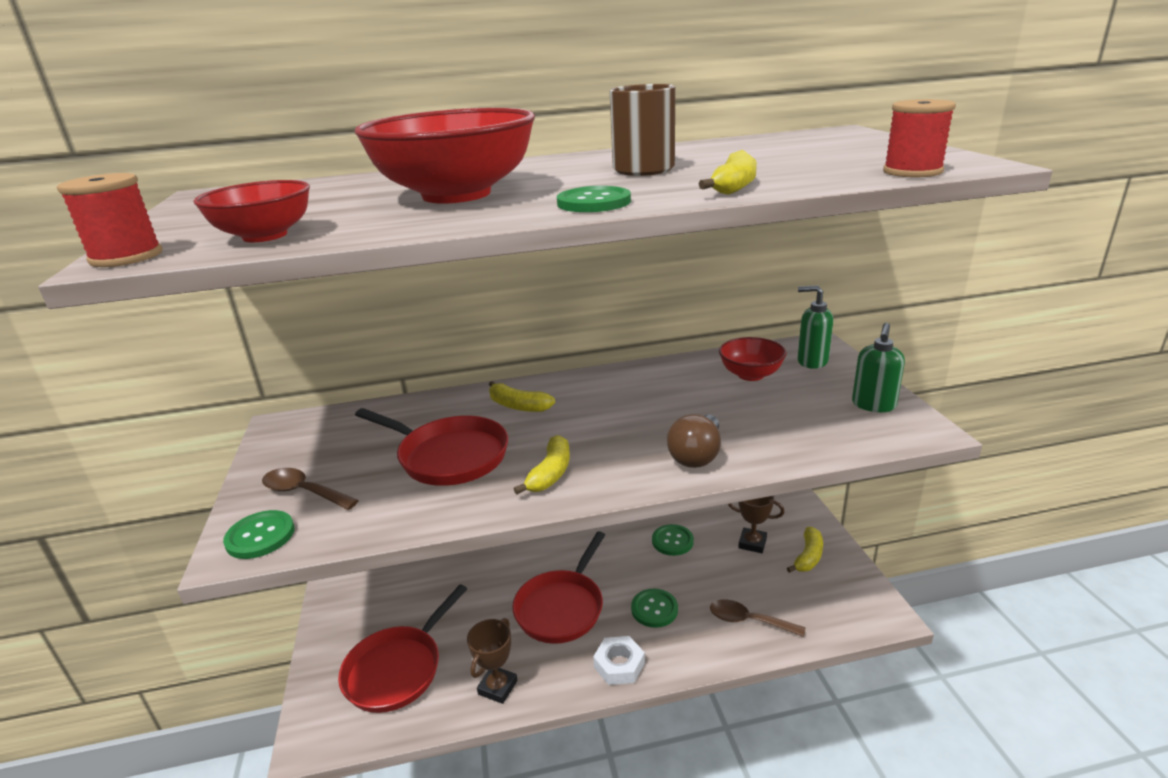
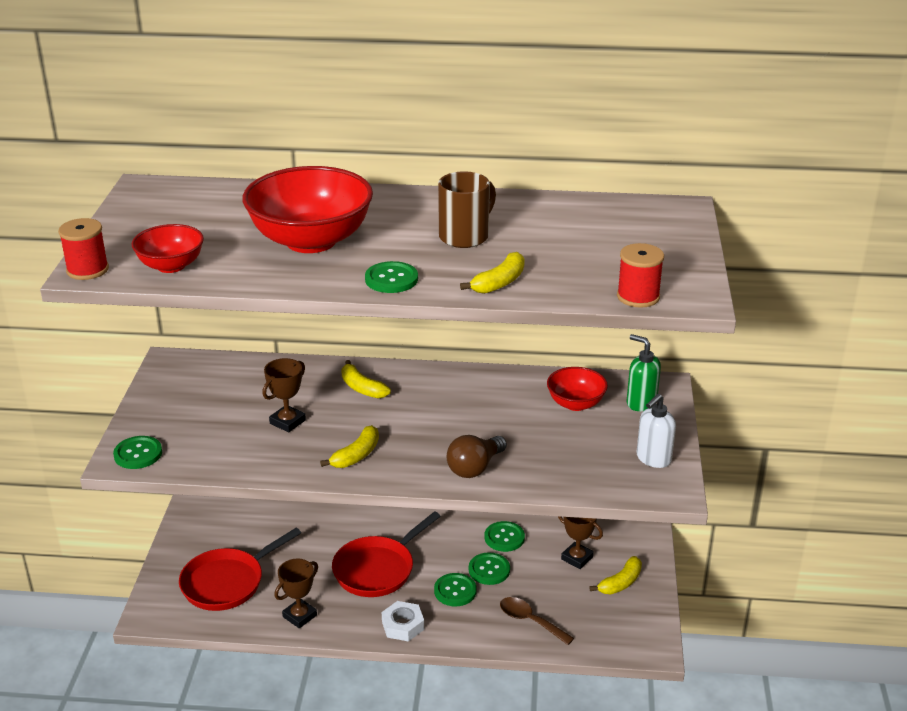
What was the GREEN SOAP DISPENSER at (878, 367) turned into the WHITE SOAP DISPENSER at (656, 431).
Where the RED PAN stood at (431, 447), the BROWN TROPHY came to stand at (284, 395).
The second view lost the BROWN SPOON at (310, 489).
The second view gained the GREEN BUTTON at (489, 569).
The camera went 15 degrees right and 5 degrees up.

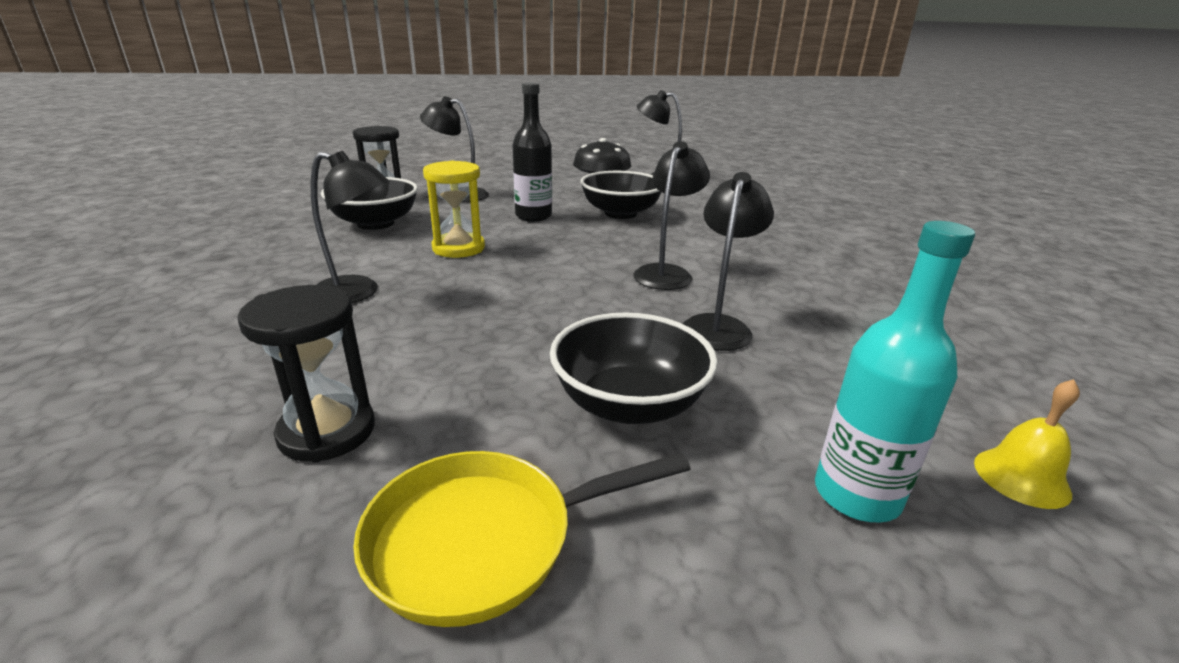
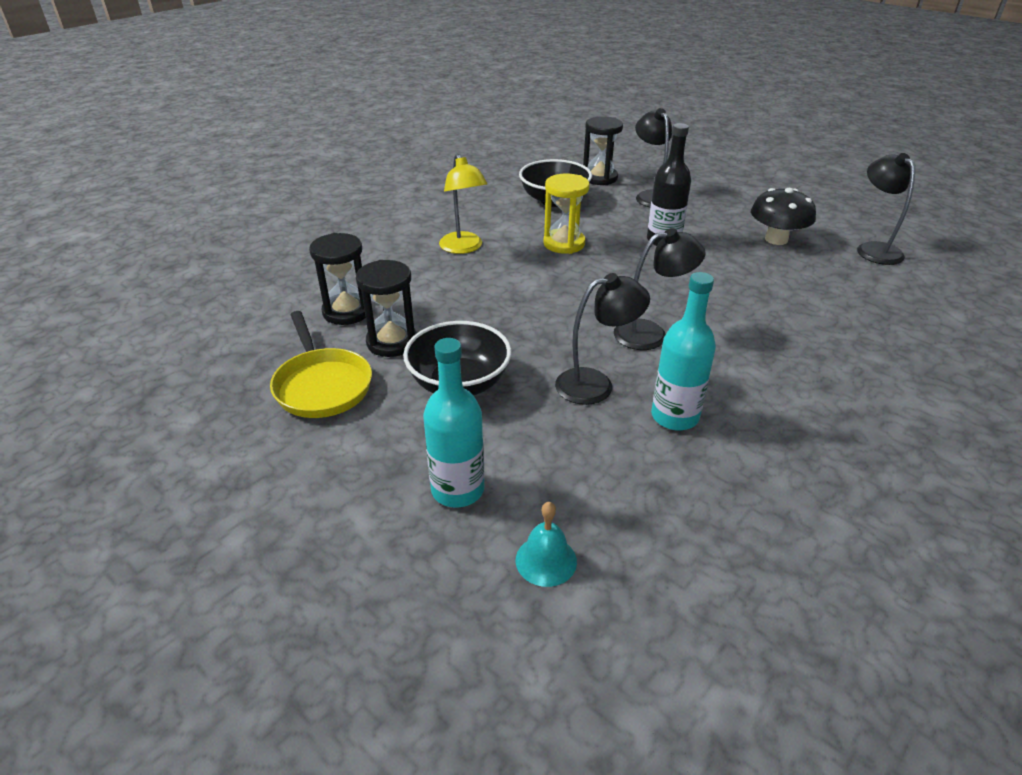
What was the BLACK LAMP at (350, 227) turned into the YELLOW LAMP at (463, 204).
The second view lost the BLACK BOWL at (620, 195).
What was the YELLOW BELL at (1027, 444) turned into the TURQUOISE BELL at (546, 544).
The YELLOW PAN at (522, 539) ended up facing another way, 150 degrees counterclockwise from before.
The second view gained the BLACK HOURGLASS at (386, 308).
The second view gained the TURQUOISE BOTTLE at (683, 351).
The camera went 55 degrees right and 10 degrees up.

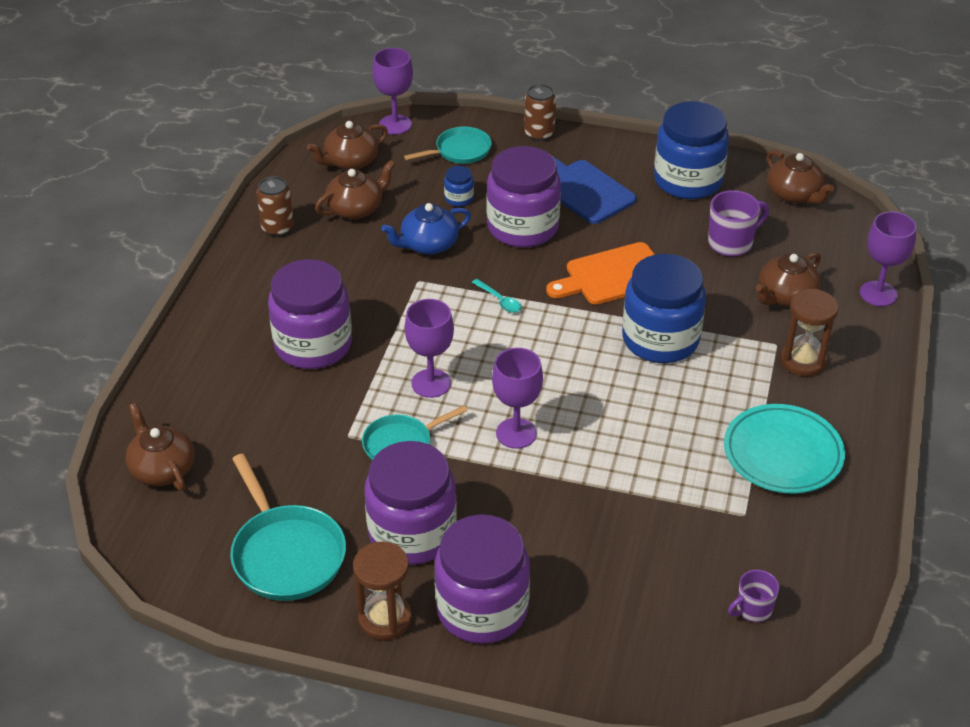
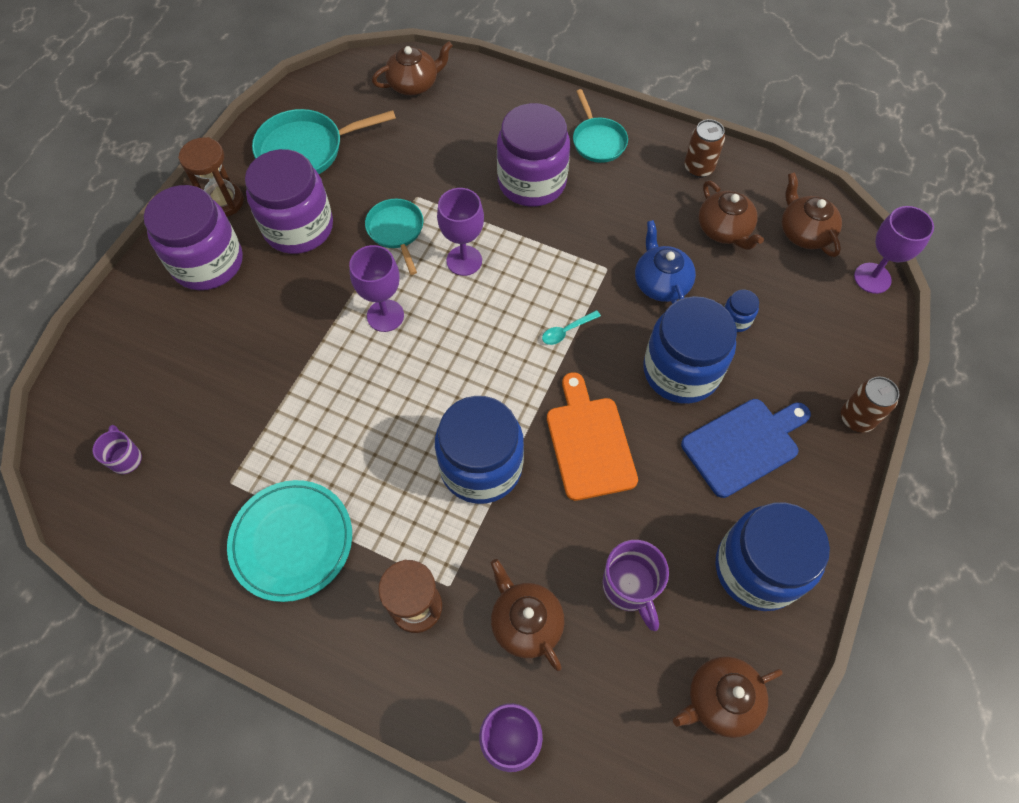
The TURQUOISE PAN ended up elsewhere, having gone from (448, 145) to (600, 126).
What was the PURPLE JAR at (524, 196) turned into the BLUE JAR at (690, 350).
The camera went 100 degrees right and 20 degrees up.

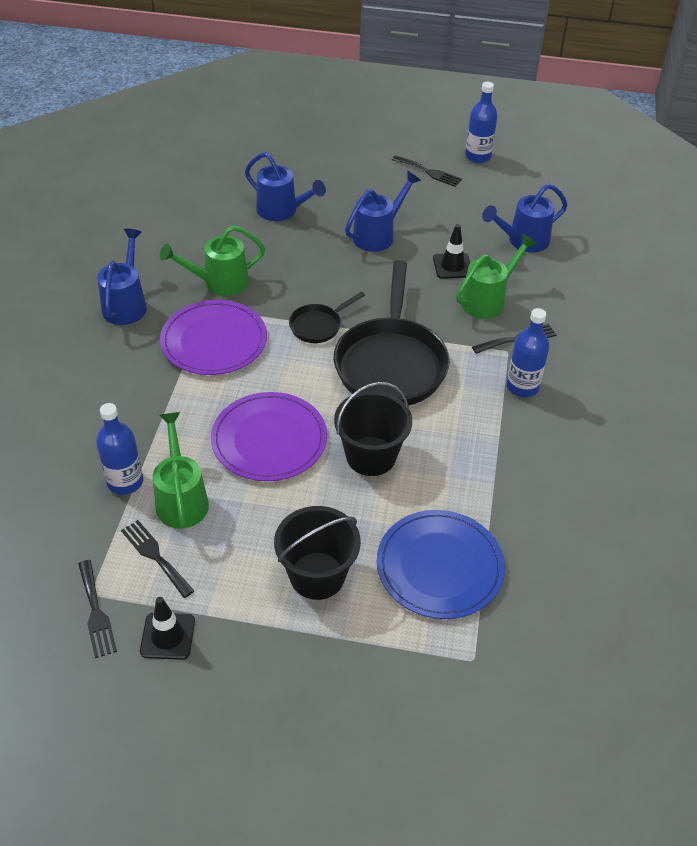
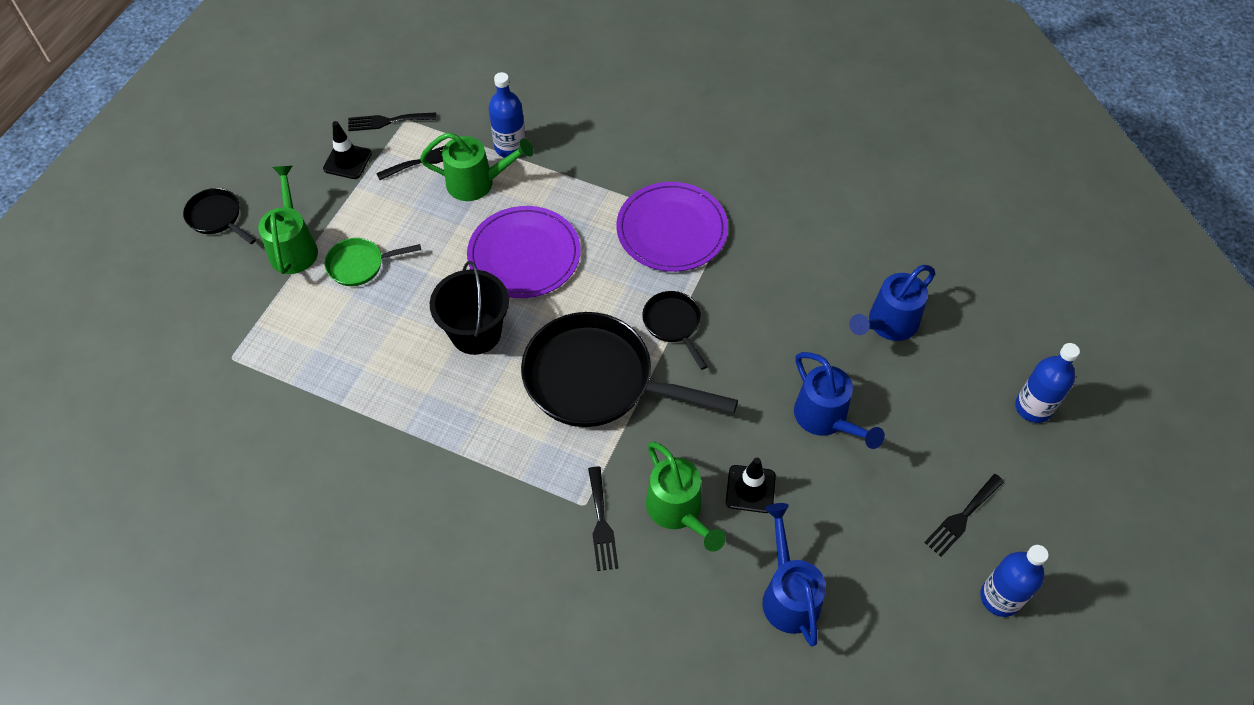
The GREEN WATERING CAN ended up elsewhere, having gone from (212, 260) to (288, 220).
The second view lost the BLUE WATERING CAN at (122, 277).
The BLUE BOTTLE ended up elsewhere, having gone from (528, 352) to (1047, 383).
Where the BLACK BUCKET stood at (317, 553), the GREEN PAN came to stand at (373, 262).
The second view lost the BLUE PLATE at (441, 564).
The second view gained the BLACK PAN at (219, 216).
The camera went 105 degrees right and 10 degrees up.

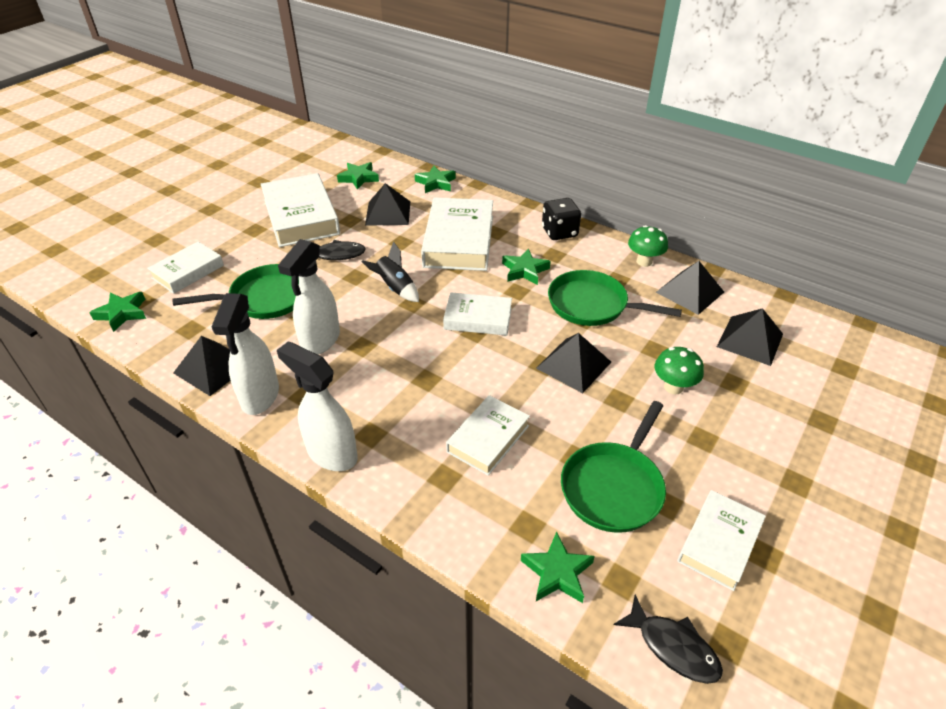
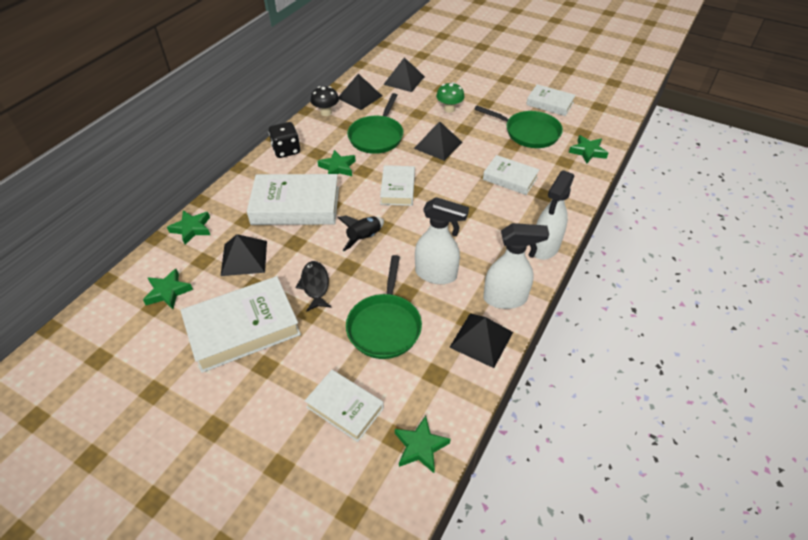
What was the GREEN MUSHROOM at (648, 246) turned into the BLACK MUSHROOM at (324, 101).
The GREEN PAN at (235, 291) ended up facing another way, 150 degrees counterclockwise from before.
The second view lost the BLACK FISH at (668, 639).
The camera went 95 degrees left and 5 degrees up.

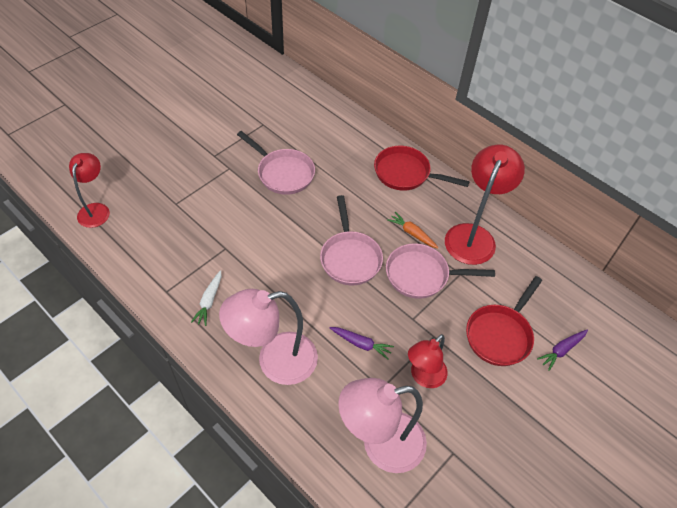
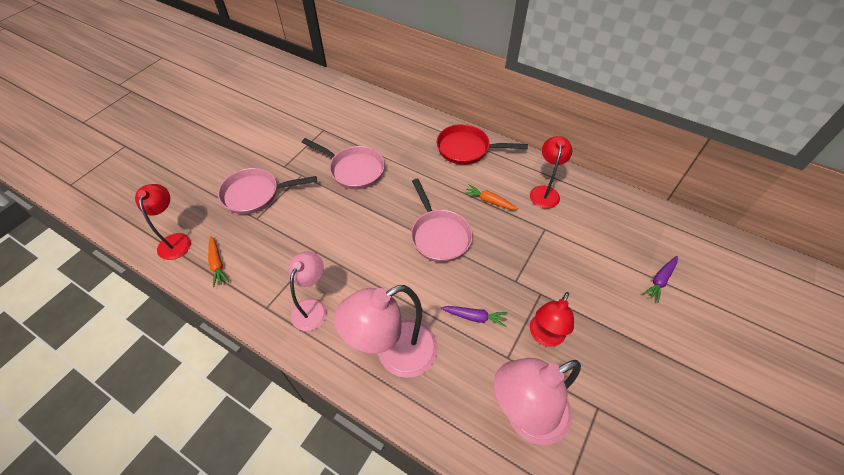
The size of the RED LAMP at (485, 205) changed by a factor of 0.62.
The PINK PAN ended up elsewhere, having gone from (440, 271) to (267, 191).
Where the WHITE CARROT stood at (206, 298), the PINK LAMP came to stand at (307, 291).
The second view lost the RED PAN at (504, 321).
The second view gained the ORANGE CARROT at (218, 261).
The camera went 10 degrees left and 0 degrees up.

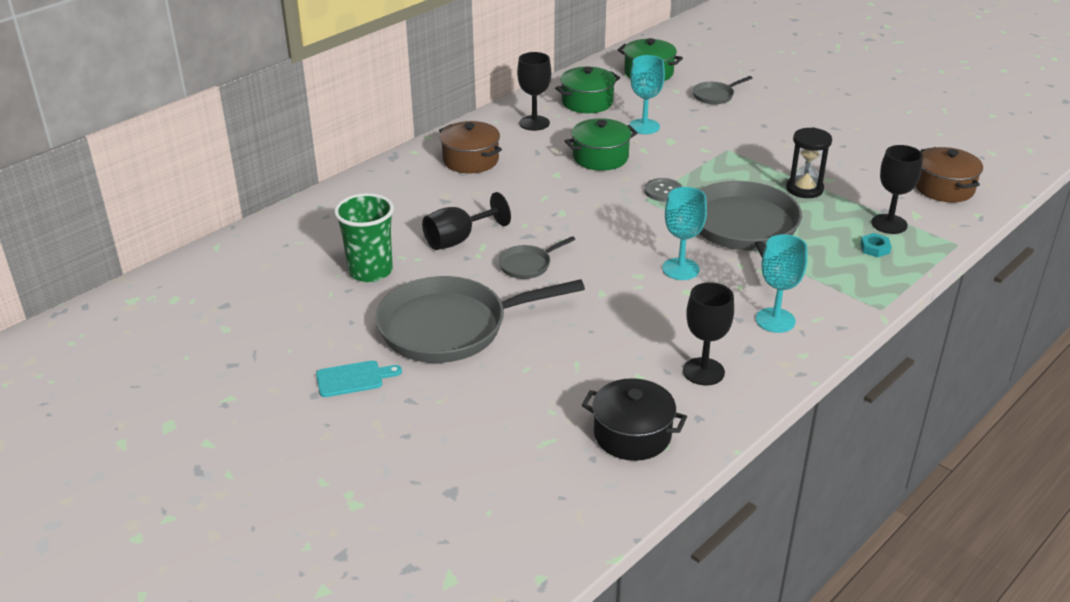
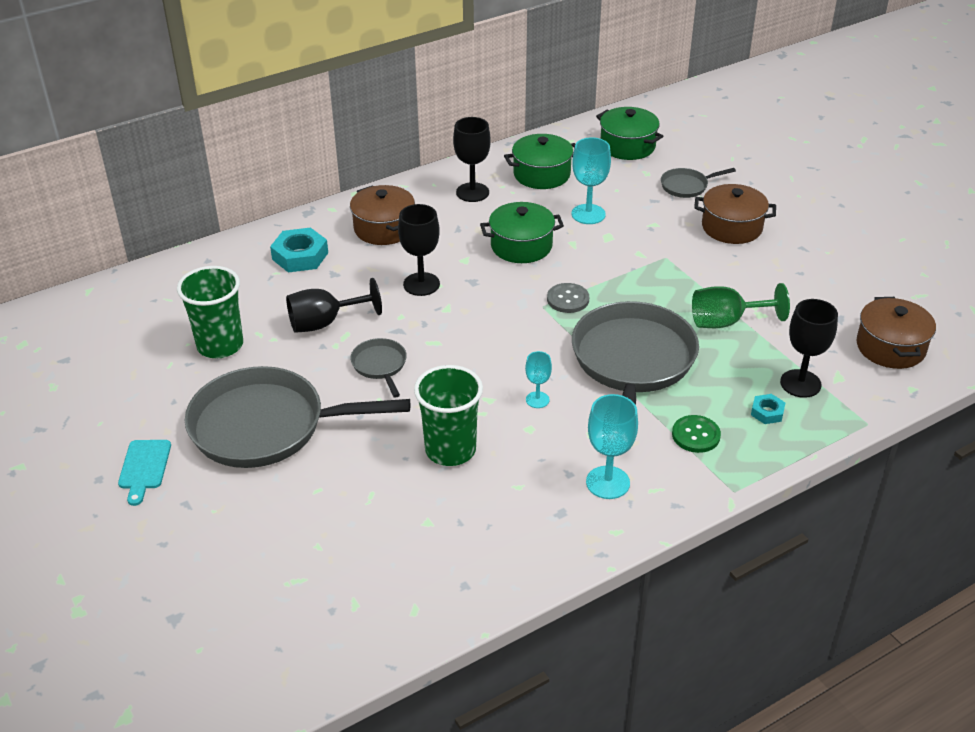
Where the BLACK HOURGLASS stood at (809, 163), the GREEN GOBLET came to stand at (741, 305).
The size of the TURQUOISE GOBLET at (684, 233) changed by a factor of 0.58.
The GREY PAN at (536, 257) ended up facing another way, 90 degrees clockwise from before.
The BLACK GOBLET ended up elsewhere, having gone from (708, 333) to (419, 250).
The TURQUOISE CUTTING BOARD at (359, 378) ended up facing another way, 90 degrees clockwise from before.
The second view lost the BLACK POT at (634, 419).
The second view gained the BROWN POT at (735, 214).
The second view gained the TURQUOISE NUT at (299, 249).
The second view gained the GREEN CUP at (448, 415).
The second view gained the GREEN BUTTON at (696, 434).
The camera went 15 degrees right and 5 degrees up.

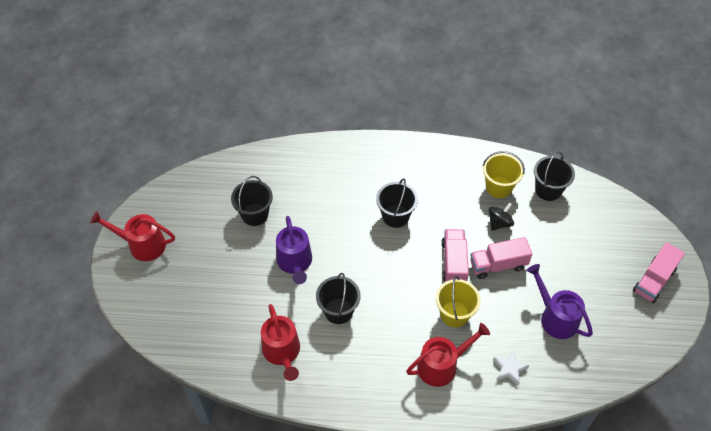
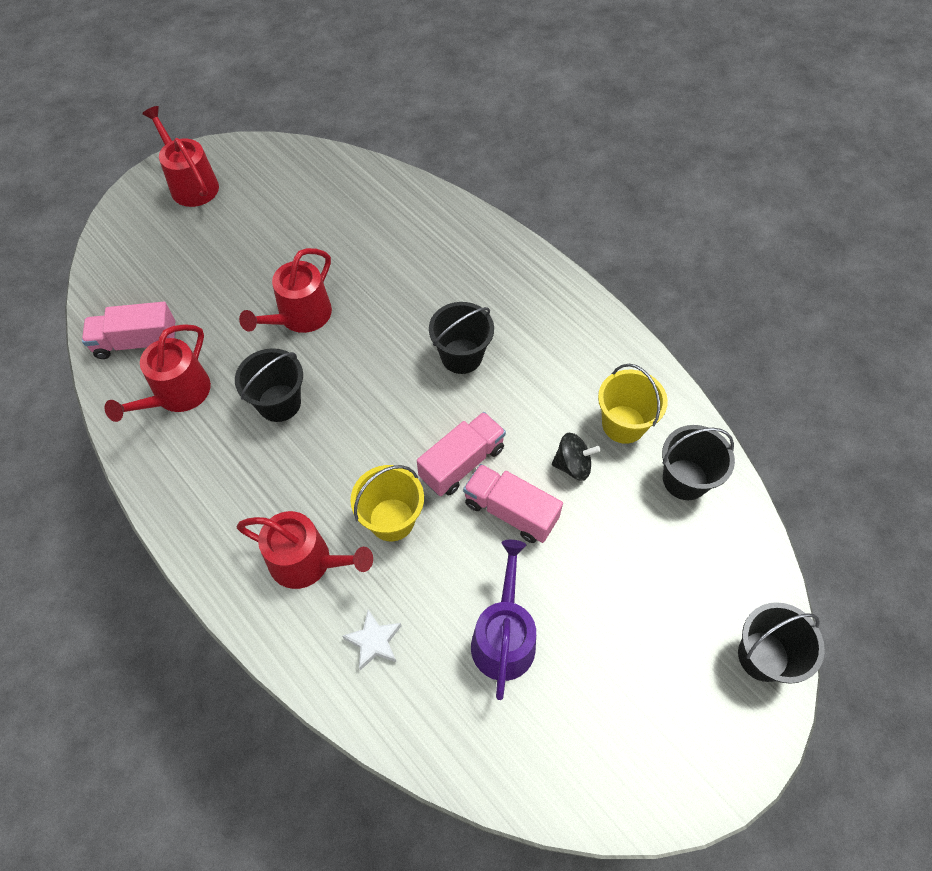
The BLACK BUCKET ended up elsewhere, having gone from (252, 201) to (781, 643).
What was the PURPLE WATERING CAN at (294, 250) turned into the RED WATERING CAN at (285, 290).
The PINK TRUCK ended up elsewhere, having gone from (659, 272) to (129, 330).
The camera went 45 degrees right and 5 degrees up.

